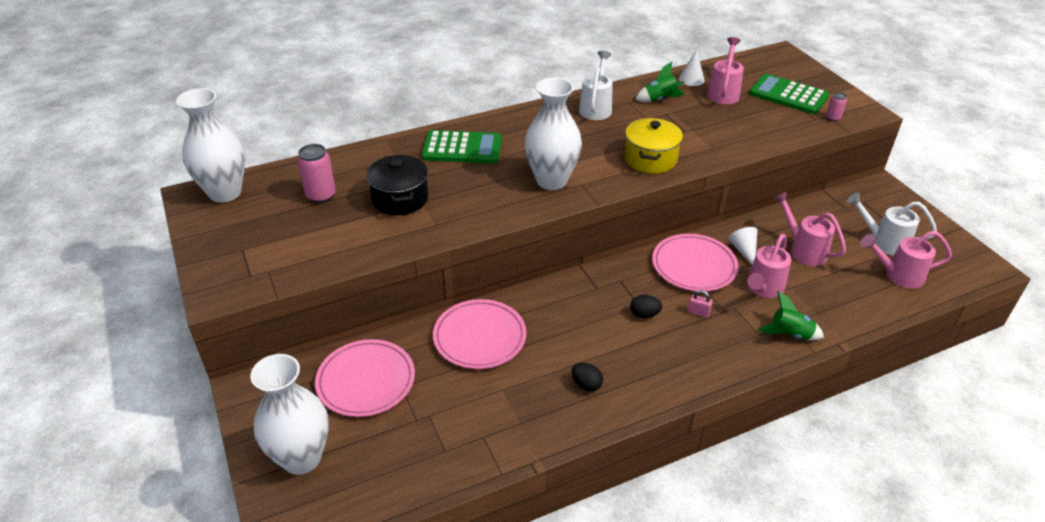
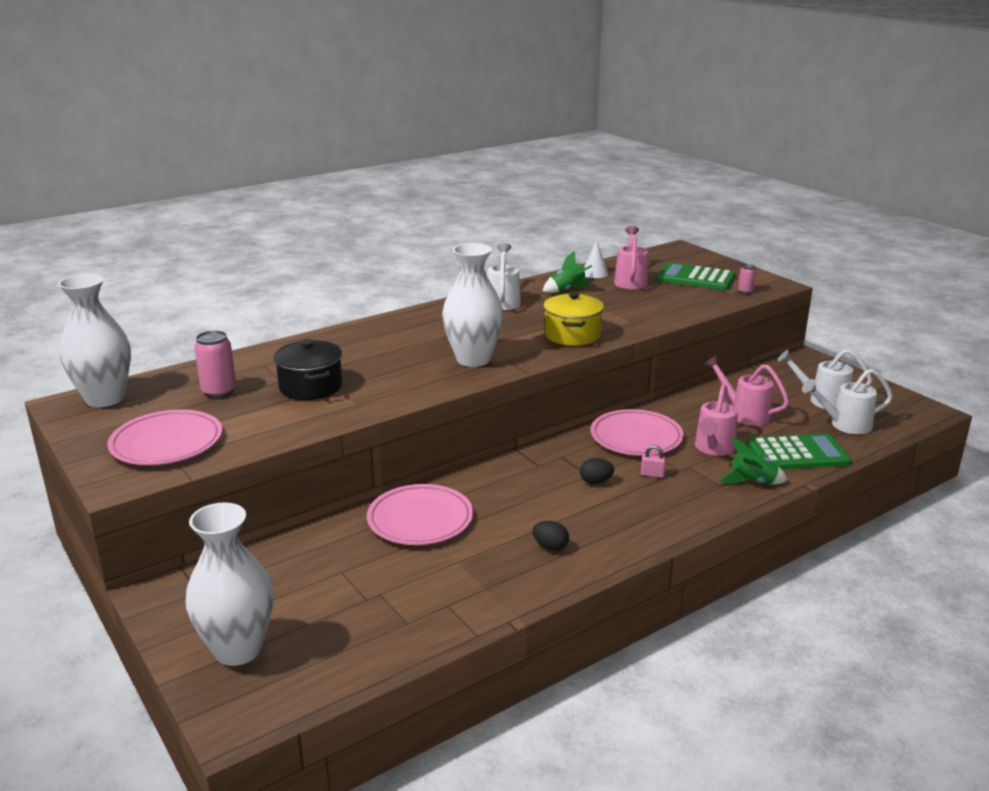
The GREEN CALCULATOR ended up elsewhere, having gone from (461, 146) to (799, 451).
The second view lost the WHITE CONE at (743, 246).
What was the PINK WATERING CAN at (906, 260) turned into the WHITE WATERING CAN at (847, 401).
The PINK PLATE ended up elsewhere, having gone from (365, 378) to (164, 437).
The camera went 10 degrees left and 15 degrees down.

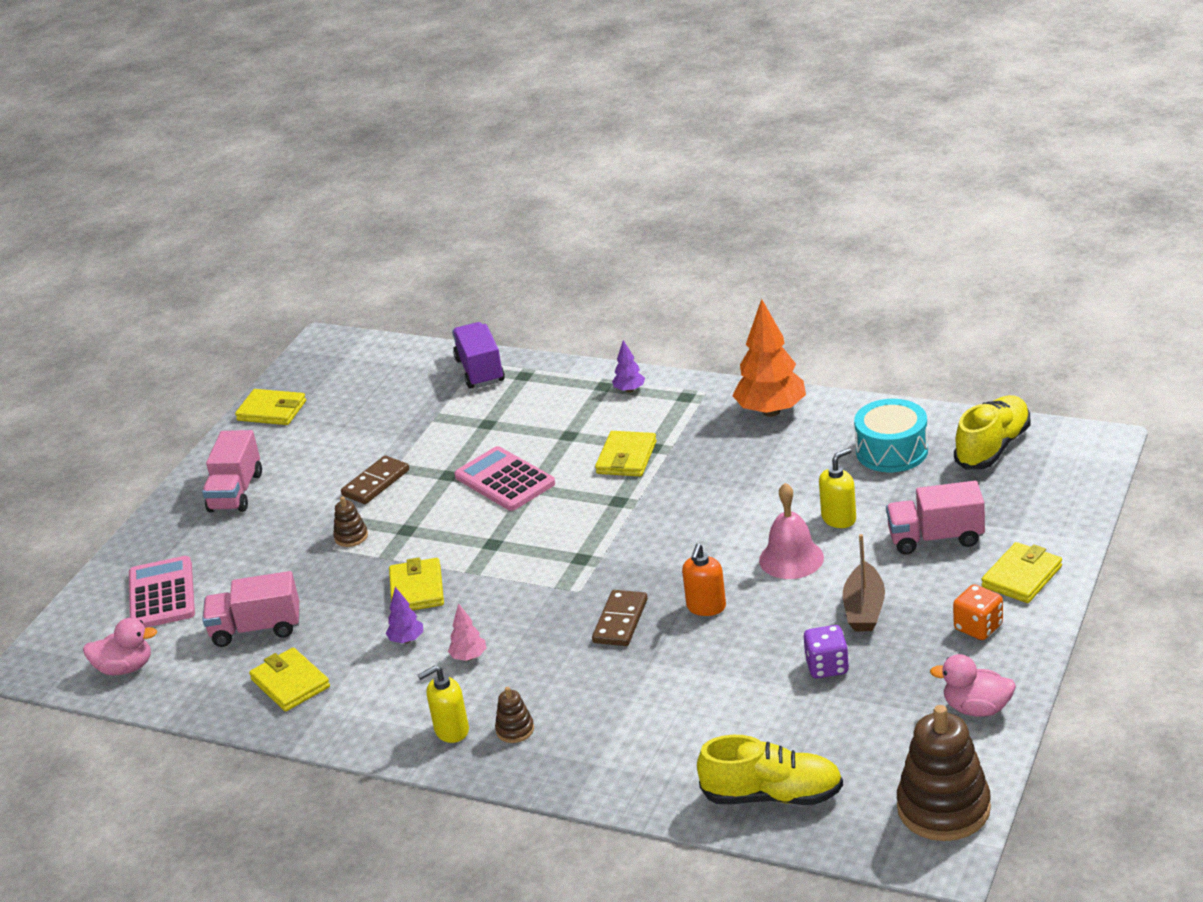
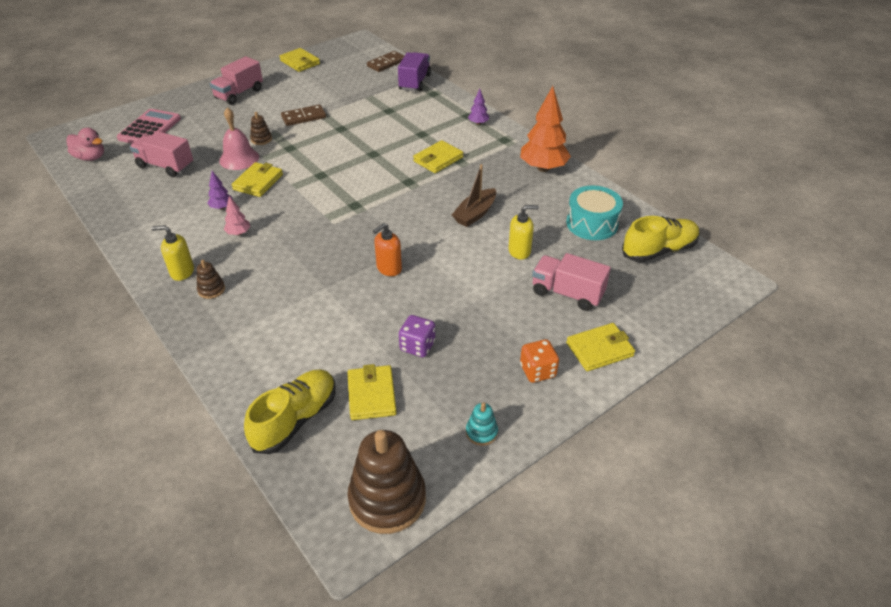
The second view lost the PINK CALCULATOR at (504, 478).
The PINK BELL ended up elsewhere, having gone from (791, 531) to (239, 138).
The BROWN BOAT ended up elsewhere, having gone from (864, 582) to (474, 195).
The BROWN DOMINO ended up elsewhere, having gone from (620, 618) to (385, 61).
The YELLOW WALLET ended up elsewhere, having gone from (289, 679) to (372, 392).
Where the PINK DUCK stood at (973, 685), the TURQUOISE STACKING TOY came to stand at (482, 424).
The YELLOW SHOE at (770, 770) ended up facing another way, 90 degrees counterclockwise from before.
The camera went 25 degrees right and 10 degrees up.

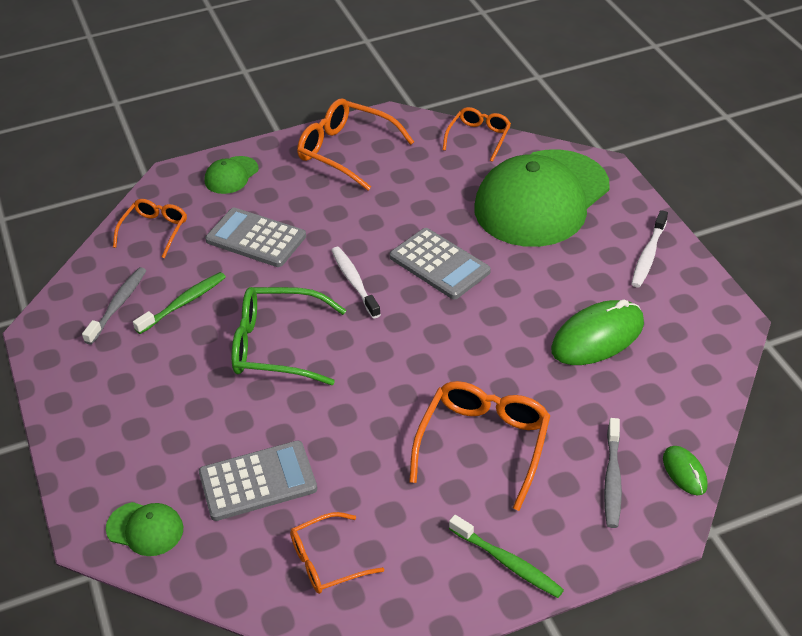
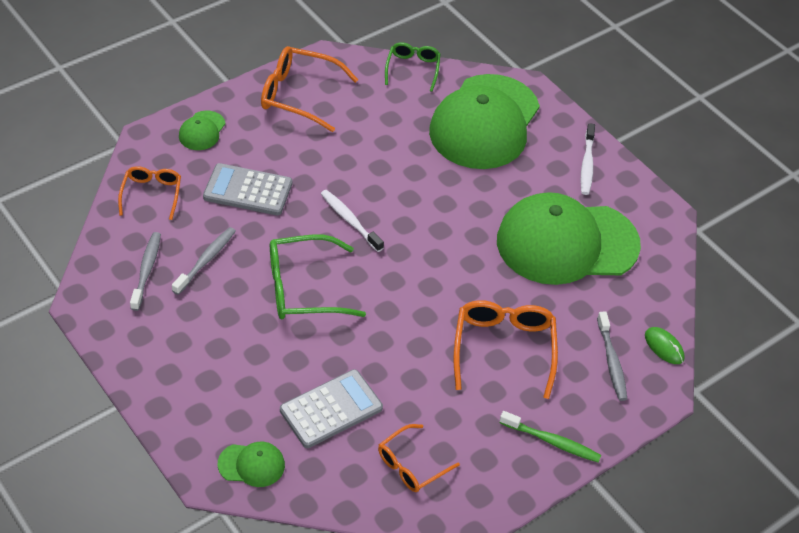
What was the ORANGE GLASSES at (477, 134) turned into the GREEN GLASSES at (413, 67).
The second view lost the GREY CALCULATOR at (440, 263).
What was the GREEN TOOTHBRUSH at (179, 303) turned into the GREY TOOTHBRUSH at (204, 261).
Where the GREEN MOUSE stood at (597, 332), the GREEN CAP came to stand at (569, 238).
The camera went 20 degrees left and 5 degrees up.

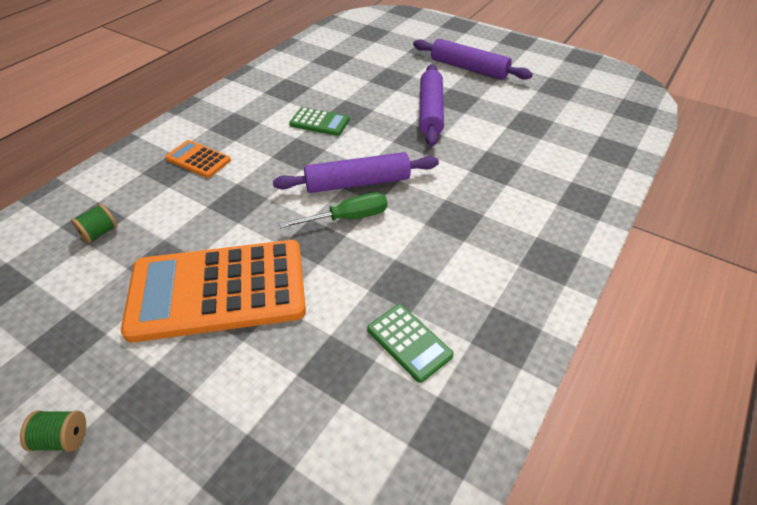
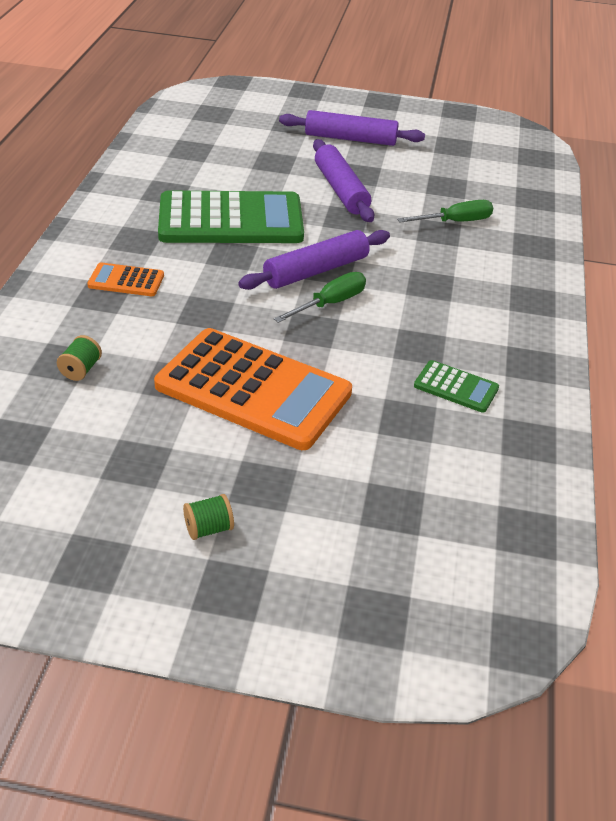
The size of the GREEN CALCULATOR at (319, 121) changed by a factor of 2.26.
The ORANGE CALCULATOR at (213, 291) ended up facing another way, 120 degrees counterclockwise from before.
The second view gained the GREEN SCREWDRIVER at (445, 211).
The camera went 25 degrees left and 5 degrees down.

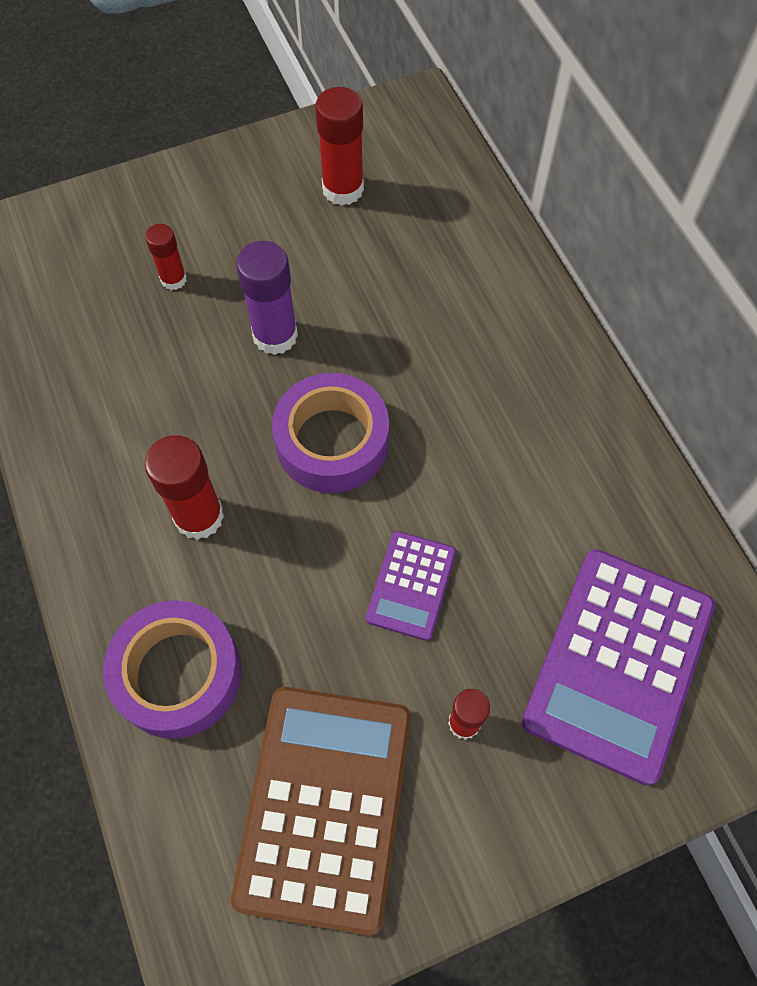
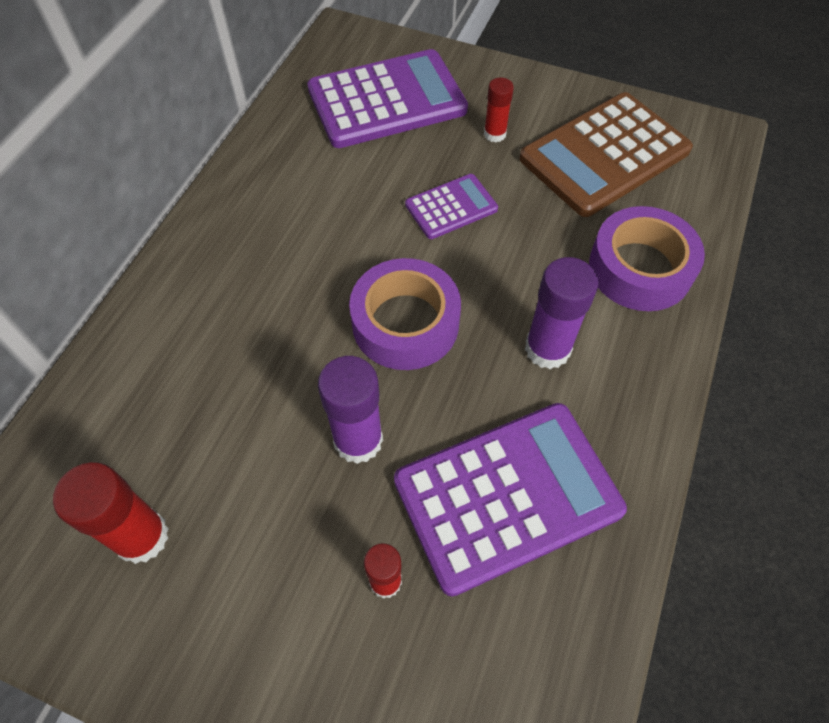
What was the RED GLUE STICK at (184, 487) turned into the PURPLE GLUE STICK at (561, 313).
The second view gained the PURPLE CALCULATOR at (510, 500).
The camera went 135 degrees left and 5 degrees down.

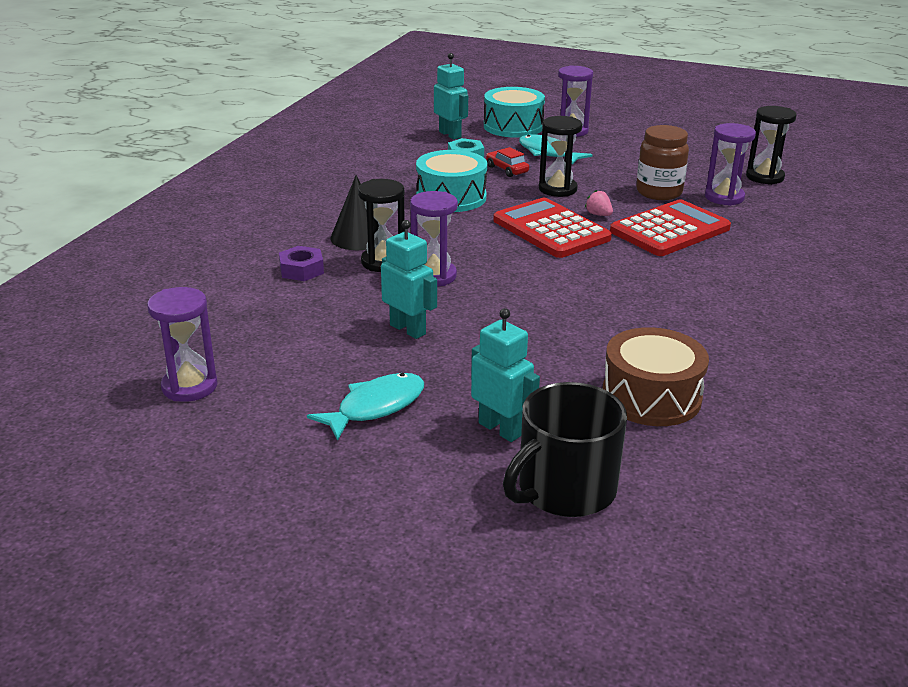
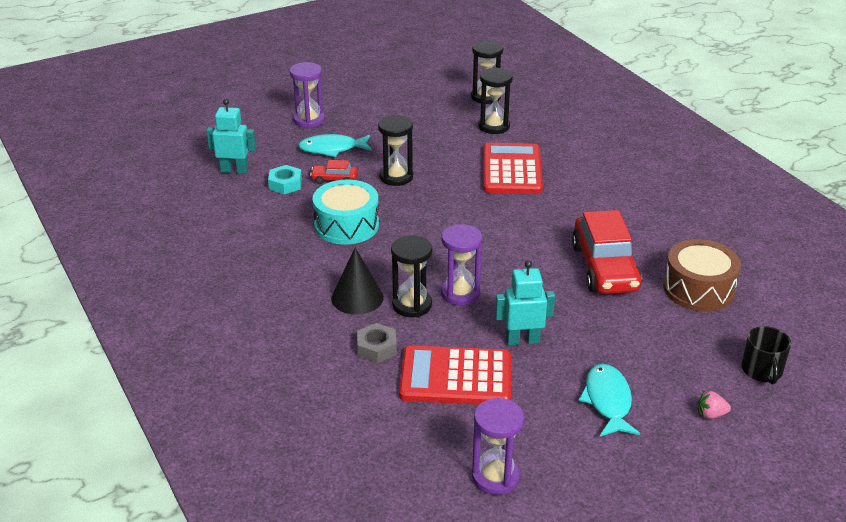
The second view lost the TURQUOISE DRUM at (514, 112).
What was the PURPLE HOURGLASS at (730, 164) turned into the BLACK HOURGLASS at (495, 100).
The second view lost the BROWN JAR at (662, 162).
The PINK STRAWBERRY ended up elsewhere, having gone from (599, 203) to (714, 405).
The RED CALCULATOR ended up elsewhere, having gone from (552, 228) to (455, 374).
What was the PURPLE NUT at (301, 263) turned into the GREY NUT at (377, 343).
The second view lost the TURQUOISE ROBOT at (505, 375).
The size of the BLACK MUG at (565, 449) changed by a factor of 0.61.
The second view gained the RED CAR at (607, 252).
The camera went 50 degrees left and 5 degrees up.

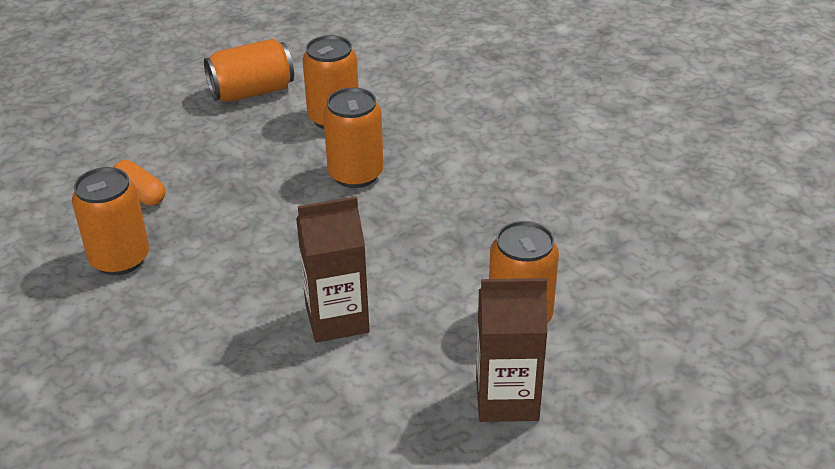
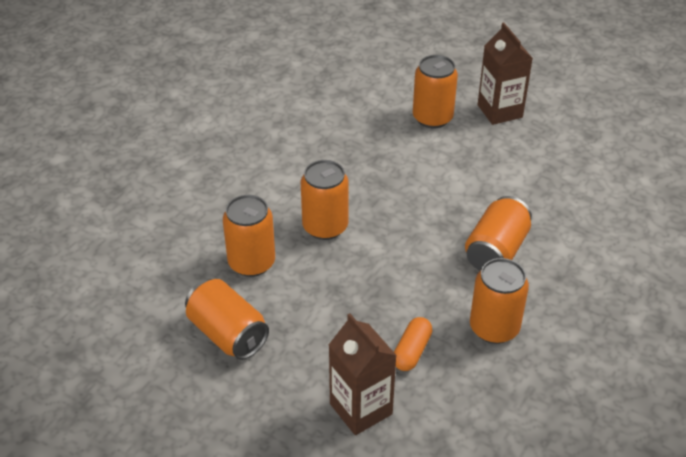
The BROWN CARTON ended up elsewhere, having gone from (333, 269) to (363, 374).
The second view gained the ORANGE CAN at (498, 233).
The camera went 110 degrees left and 5 degrees up.

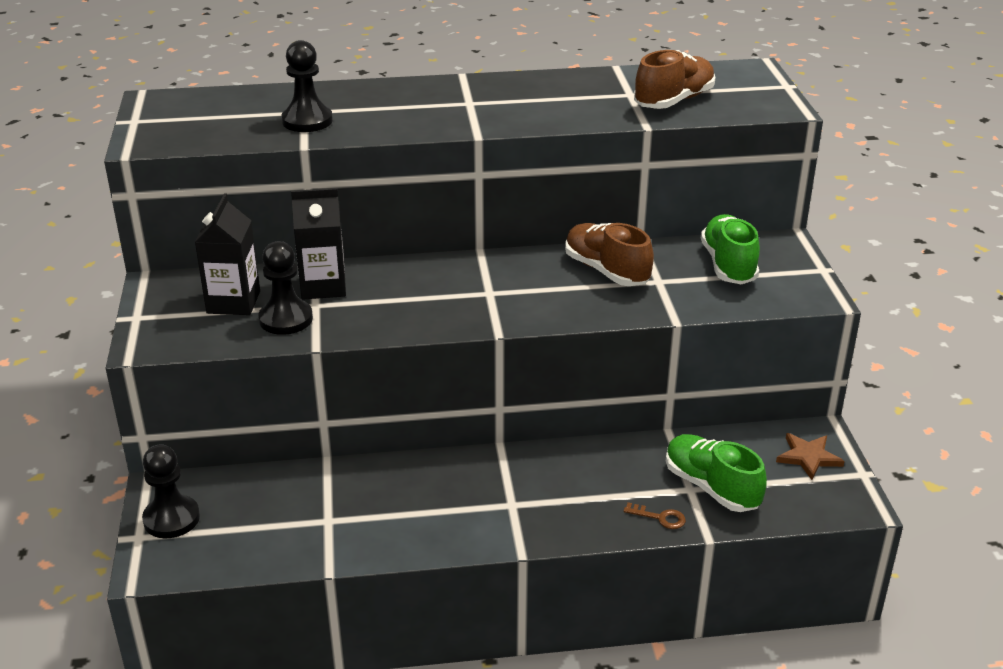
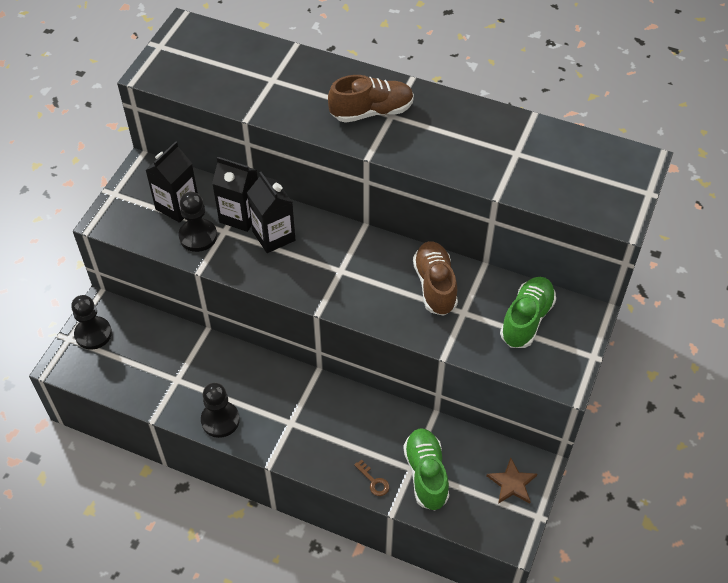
The BLACK PAWN ended up elsewhere, having gone from (307, 86) to (220, 410).
The BROWN SHOE ended up elsewhere, having gone from (674, 79) to (371, 99).
The second view gained the BLACK CARTON at (271, 212).
The camera went 30 degrees right and 20 degrees up.

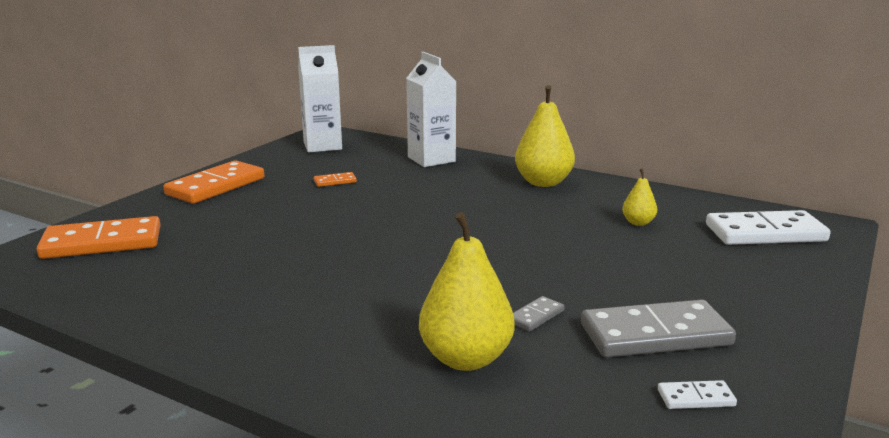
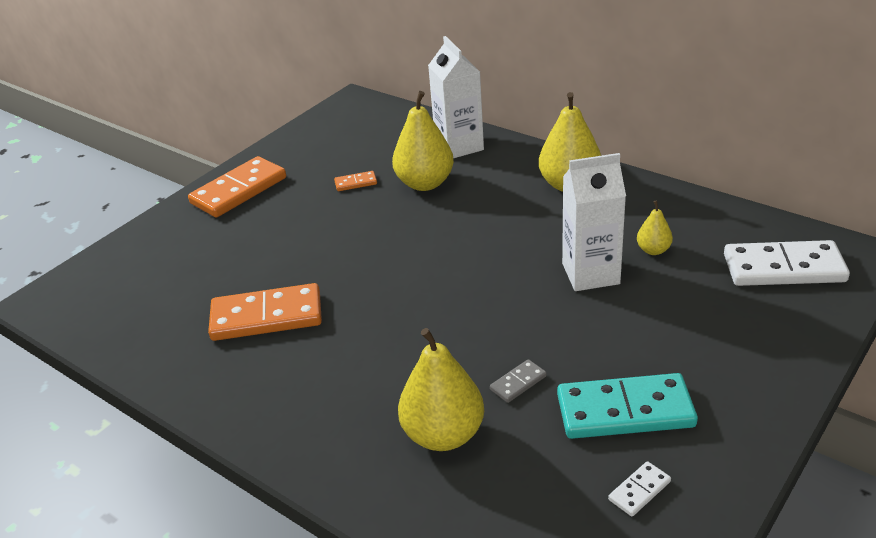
The WHITE CARTON ended up elsewhere, having gone from (320, 98) to (594, 222).
The ORANGE DOMINO ended up elsewhere, having gone from (99, 237) to (265, 312).
What was the GREY DOMINO at (658, 328) turned into the TURQUOISE DOMINO at (627, 406).
The WHITE DOMINO at (697, 394) ended up facing another way, 45 degrees counterclockwise from before.
The second view gained the YELLOW PEAR at (423, 141).
The camera went 10 degrees right and 15 degrees up.

